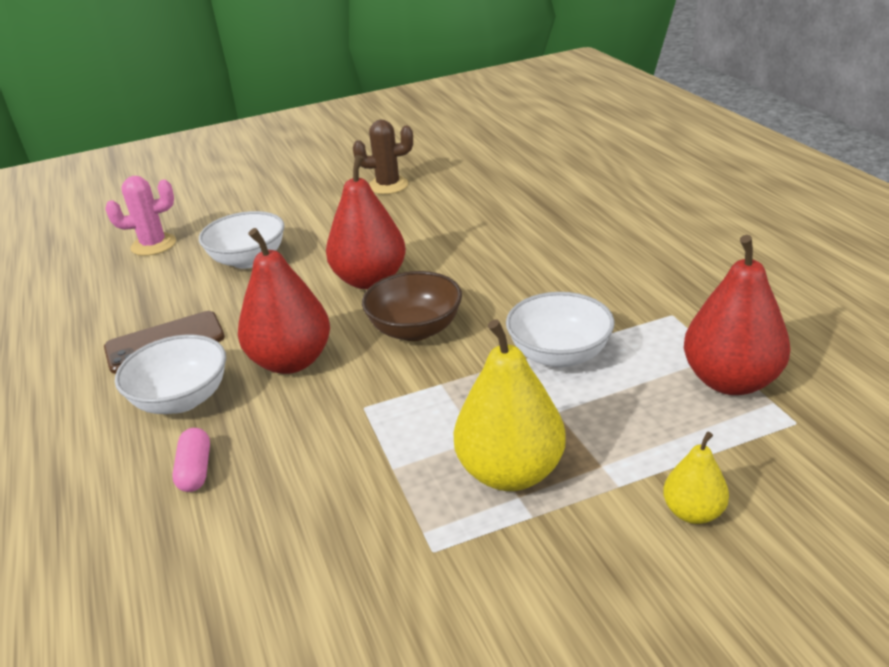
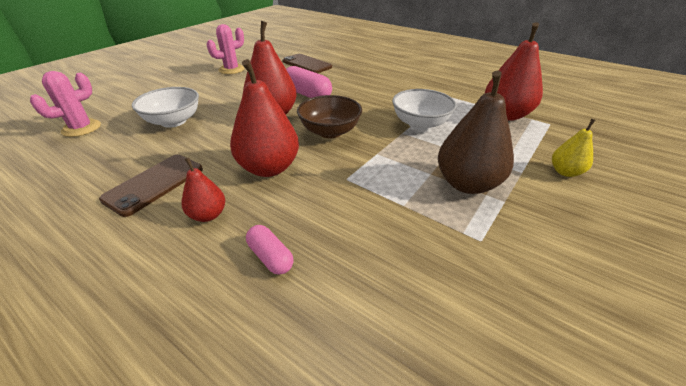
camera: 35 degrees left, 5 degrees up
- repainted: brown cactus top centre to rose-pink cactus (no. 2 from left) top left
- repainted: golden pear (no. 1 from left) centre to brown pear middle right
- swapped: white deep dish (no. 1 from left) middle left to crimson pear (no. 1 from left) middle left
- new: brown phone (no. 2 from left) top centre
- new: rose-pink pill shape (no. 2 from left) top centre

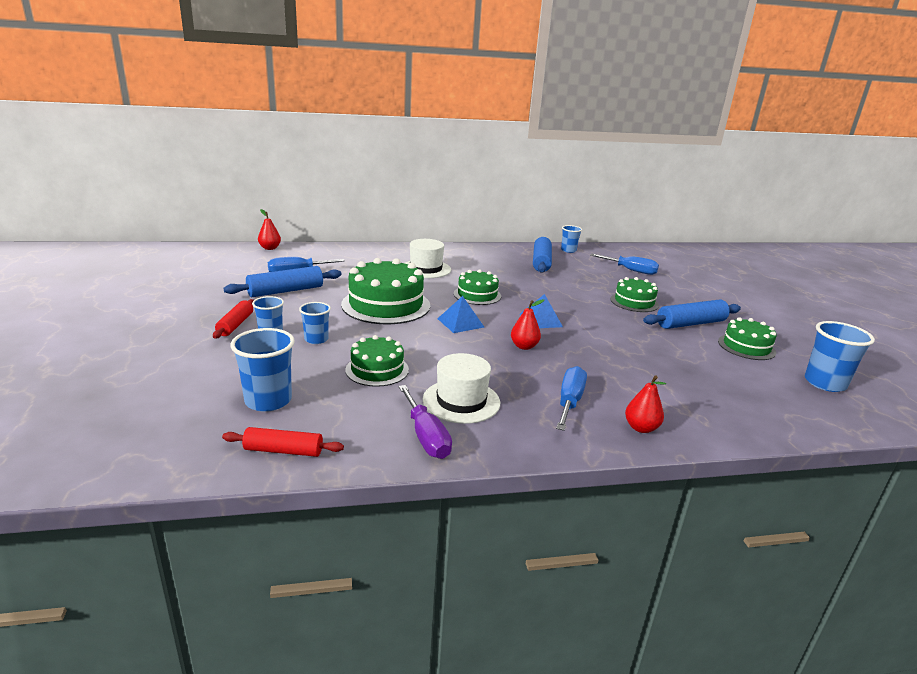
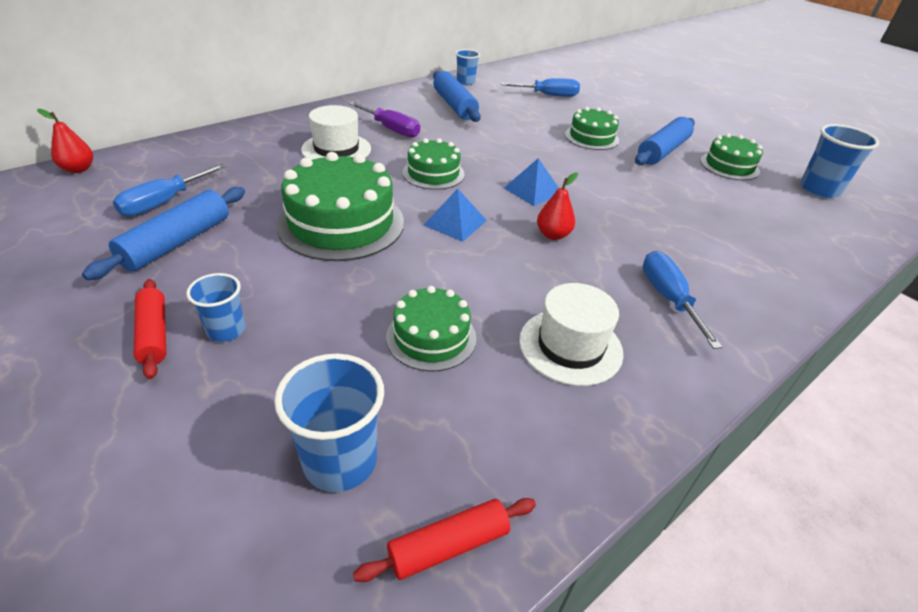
camera: 30 degrees left, 15 degrees up
- gone: cobalt beaker (no. 3 from left) centre
- gone: crimson pear (no. 3 from left) middle right
- shifted: violet flat screwdriver centre to top centre

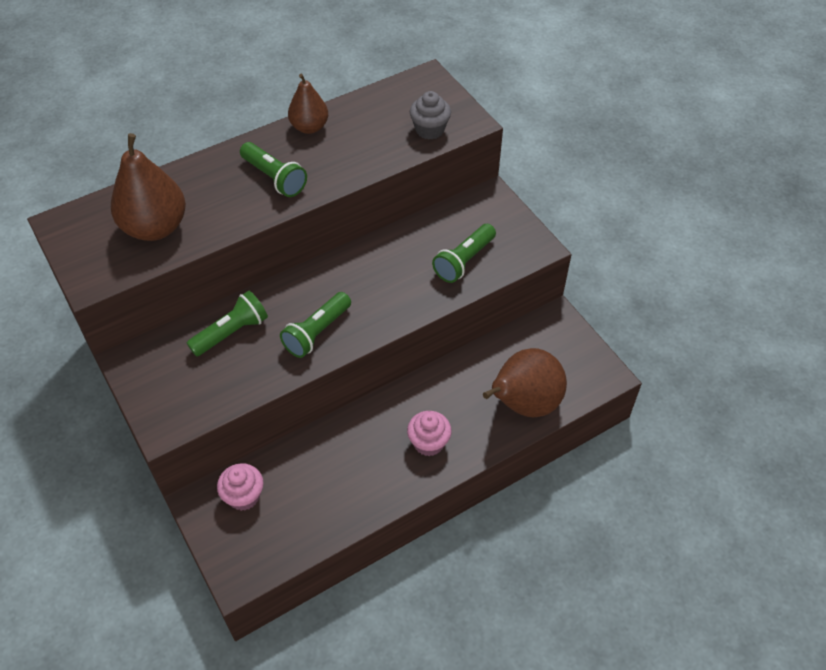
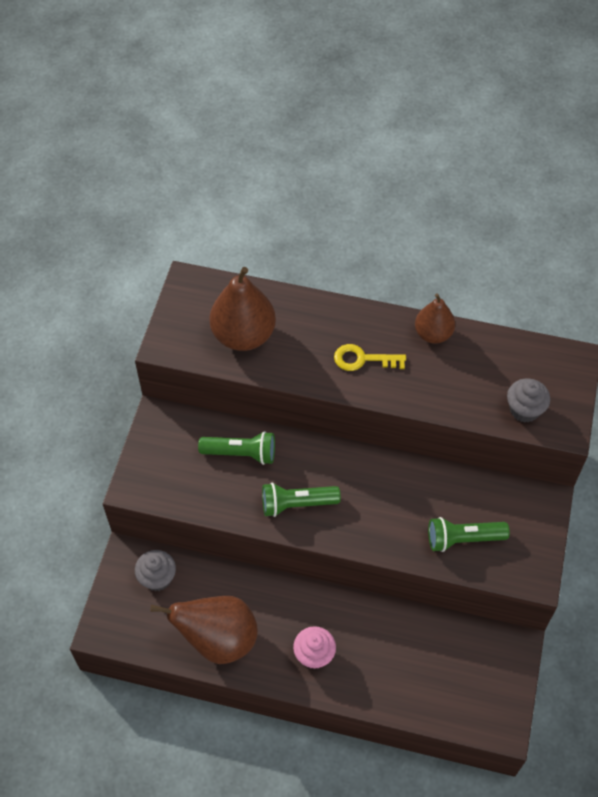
camera: 45 degrees right, 5 degrees up
- swapped: green flashlight (no. 2 from left) top left to golden key centre
- shifted: brown pear (no. 3 from left in the first image) centre to brown pear (no. 1 from left) bottom centre
- repainted: rose-pink muffin (no. 1 from left) bottom left to gray muffin (no. 1 from left) bottom left

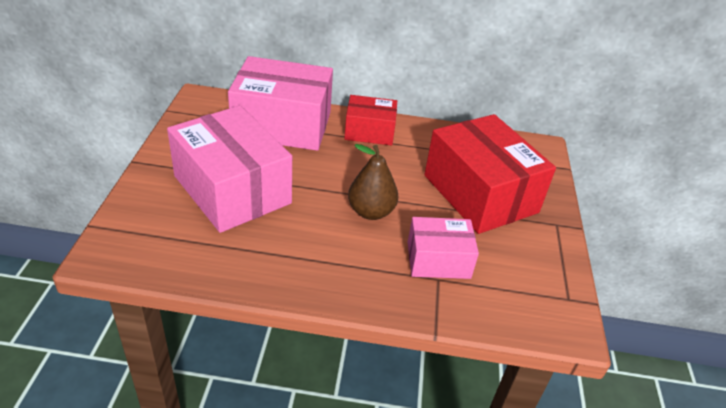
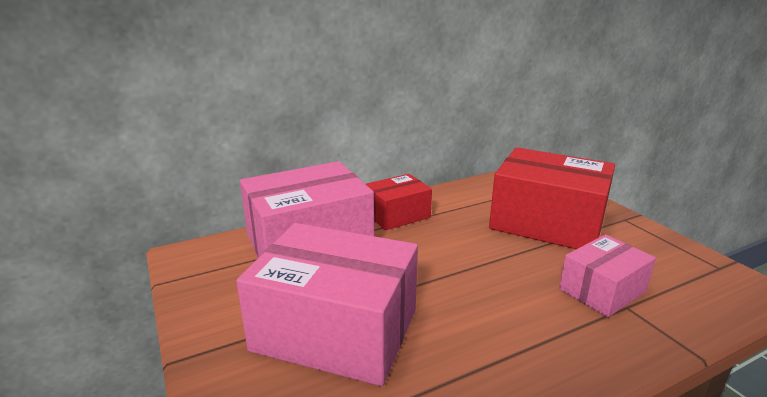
camera: 30 degrees left, 15 degrees down
- gone: brown pear centre

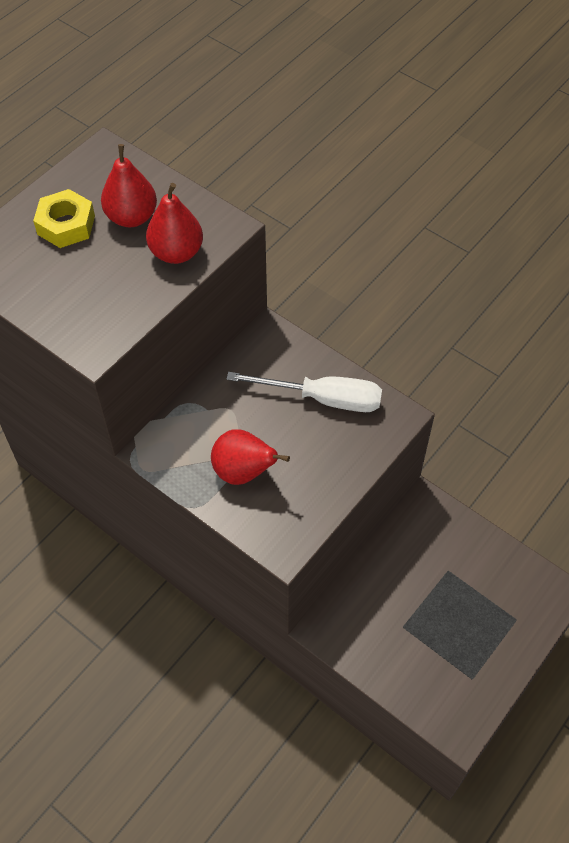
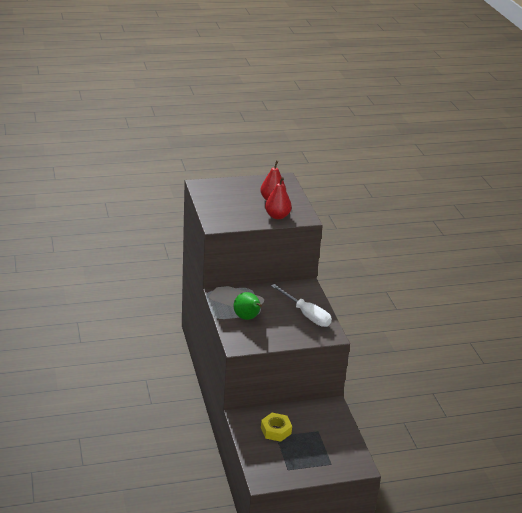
camera: 35 degrees right, 25 degrees down
- shifted: golden hex nut top left to bottom centre
- repainted: crimson pear (no. 3 from left) centre to green pear centre

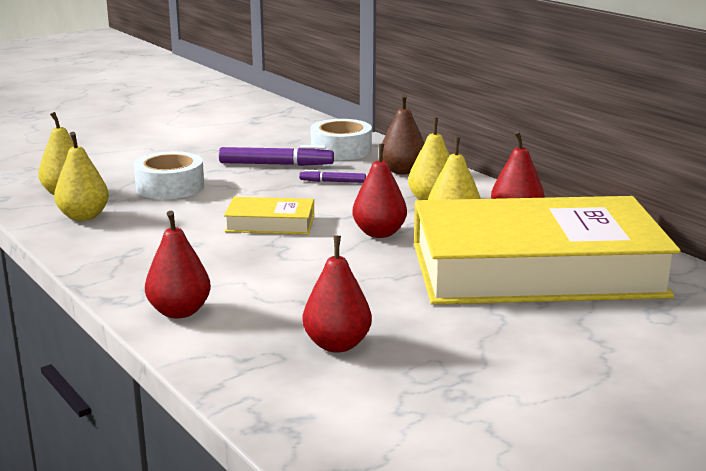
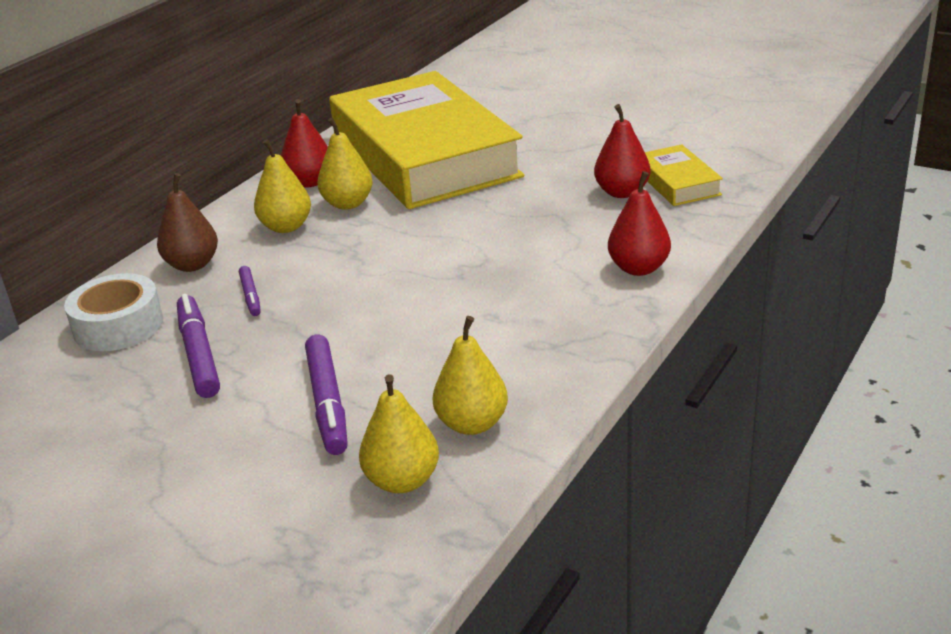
camera: 110 degrees left, 10 degrees up
- gone: crimson pear (no. 3 from left) centre
- swapped: white roll of tape (no. 1 from left) middle left to violet marker (no. 3 from left) centre
- shifted: golden hardcover (no. 1 from left in the first image) centre to golden hardcover (no. 2 from left) top right

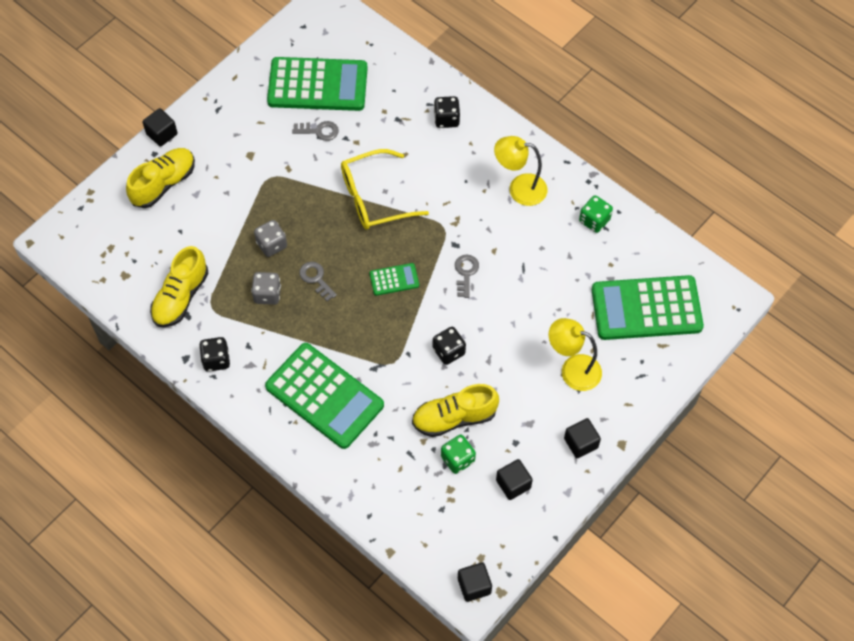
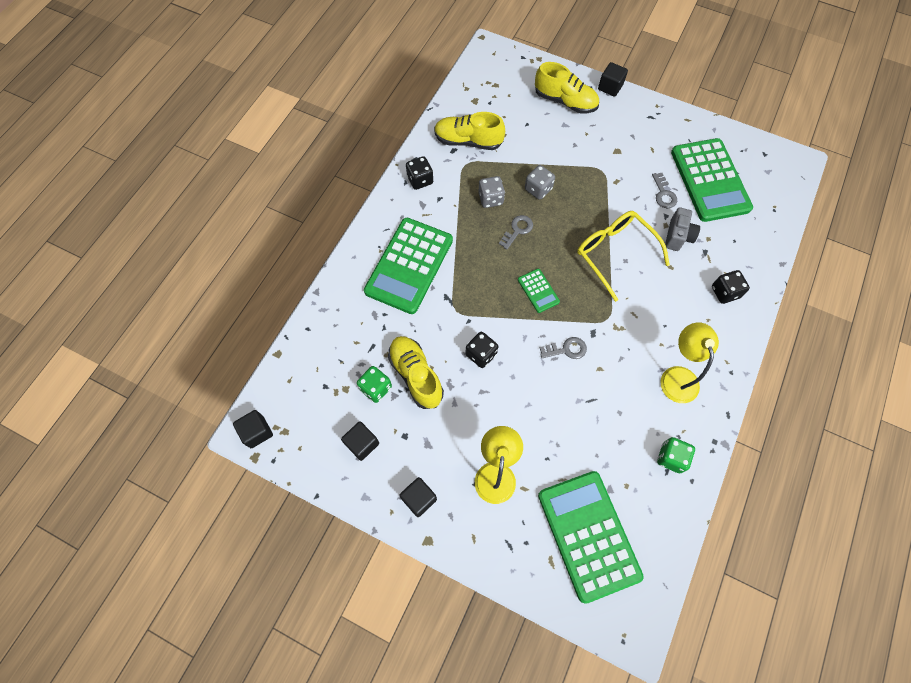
camera: 75 degrees right, 5 degrees up
- new: gray photo camera middle right

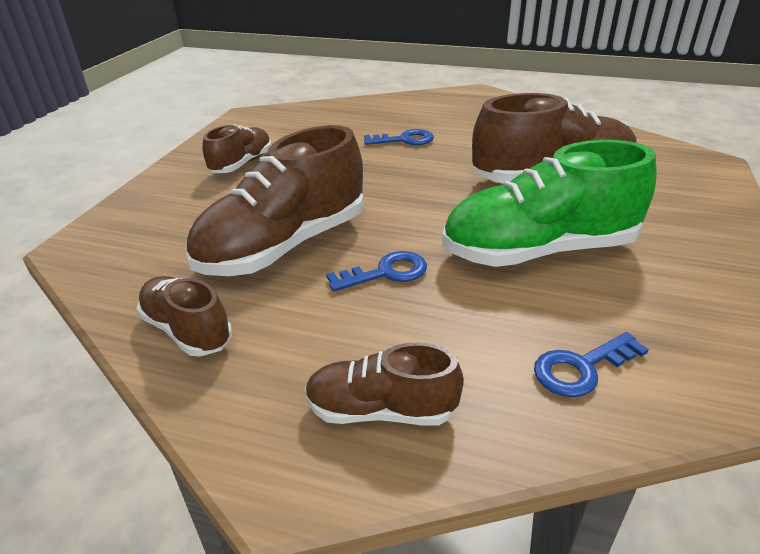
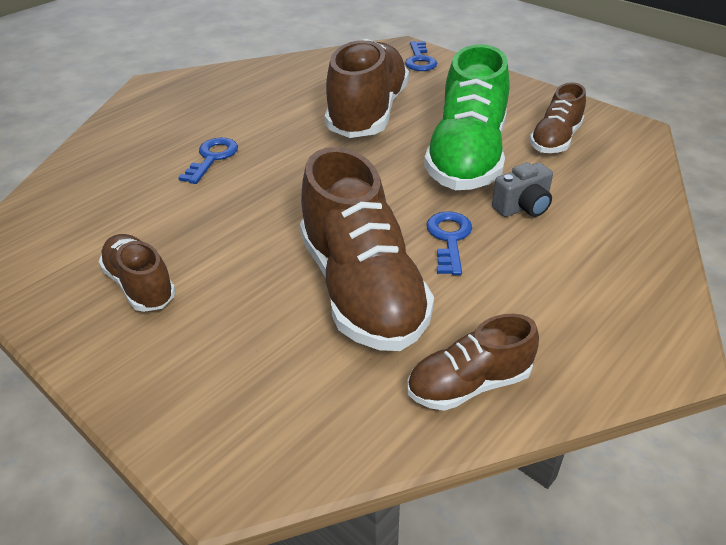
camera: 65 degrees left, 5 degrees up
- shifted: cobalt key (no. 3 from left in the first image) middle right to cobalt key (no. 2 from left) top centre
- shifted: brown shoe (no. 4 from left in the first image) bottom centre to brown shoe (no. 5 from left) top right
- new: gray photo camera middle right

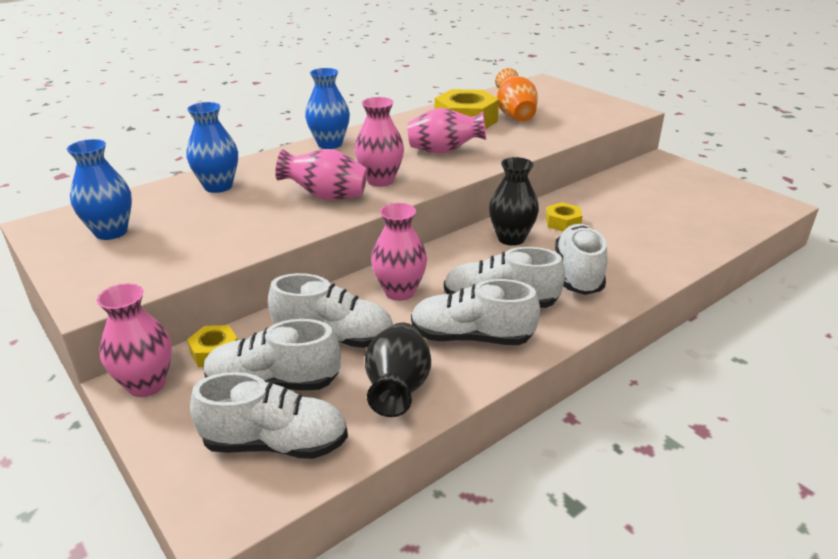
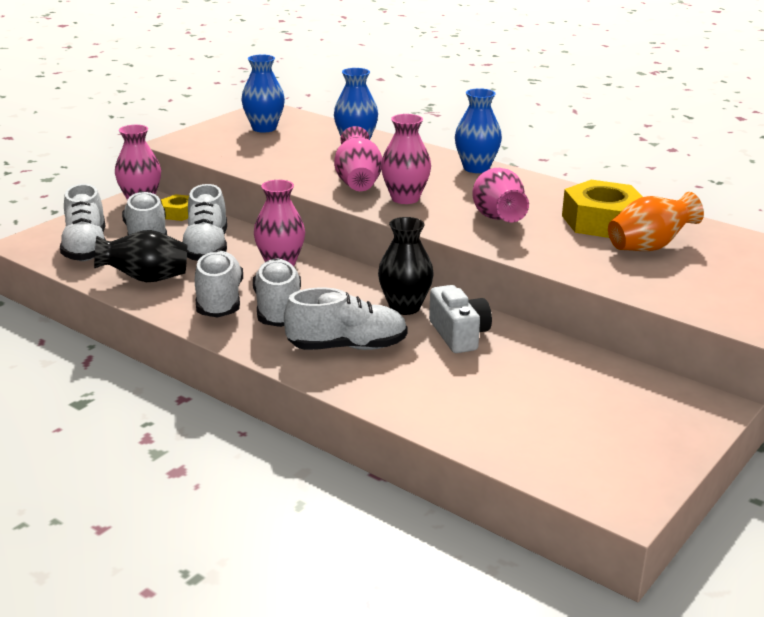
camera: 75 degrees right, 5 degrees down
- swapped: golden hex nut (no. 3 from left) middle right to white photo camera centre

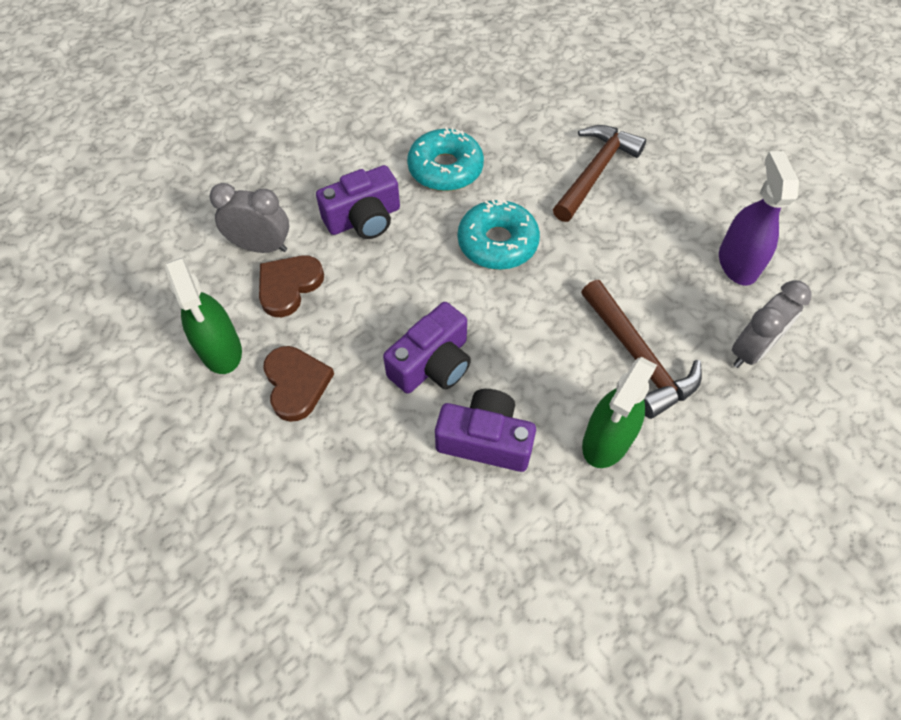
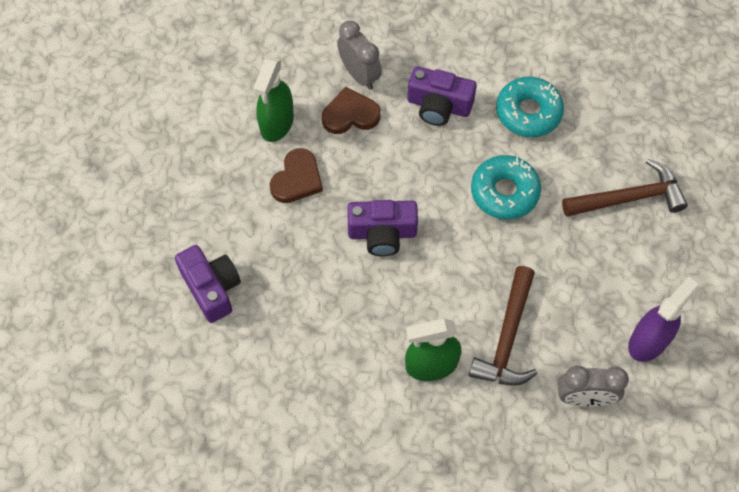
camera: 45 degrees right, 5 degrees up
- shifted: violet photo camera (no. 3 from left in the first image) centre to violet photo camera (no. 1 from left) middle left

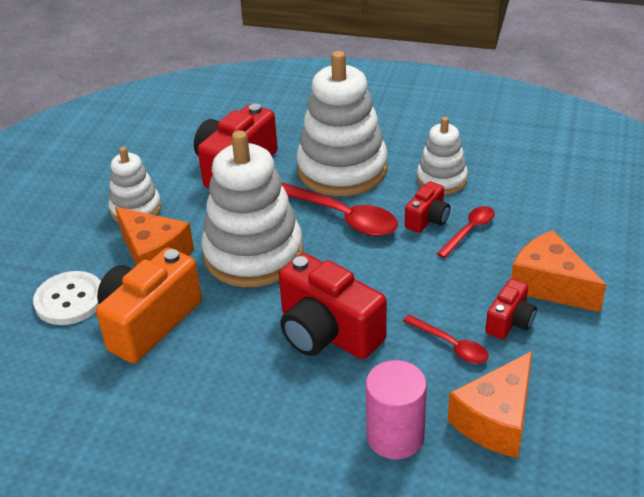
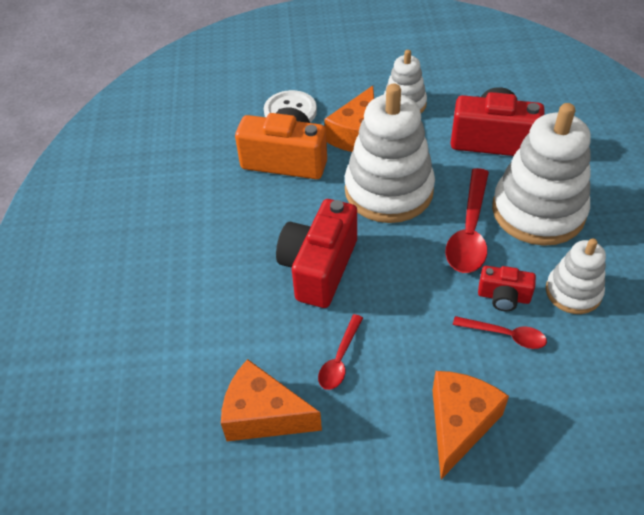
camera: 70 degrees right, 10 degrees up
- gone: crimson photo camera (no. 4 from left) middle right
- gone: rose-pink cylinder shape bottom centre

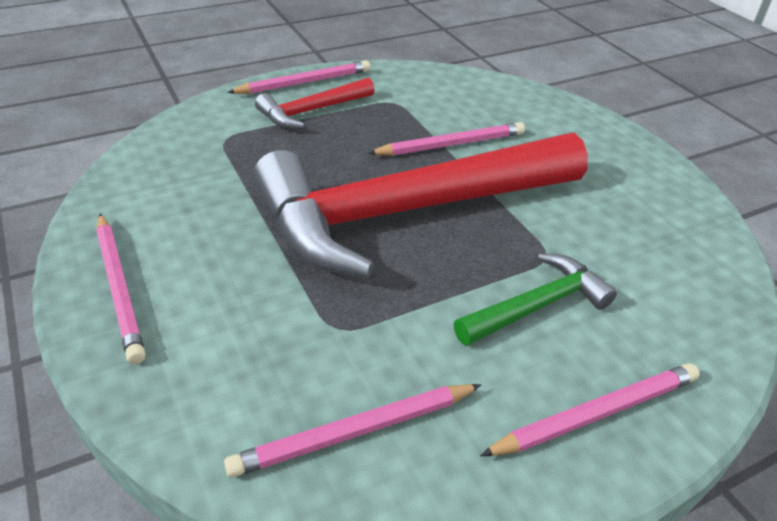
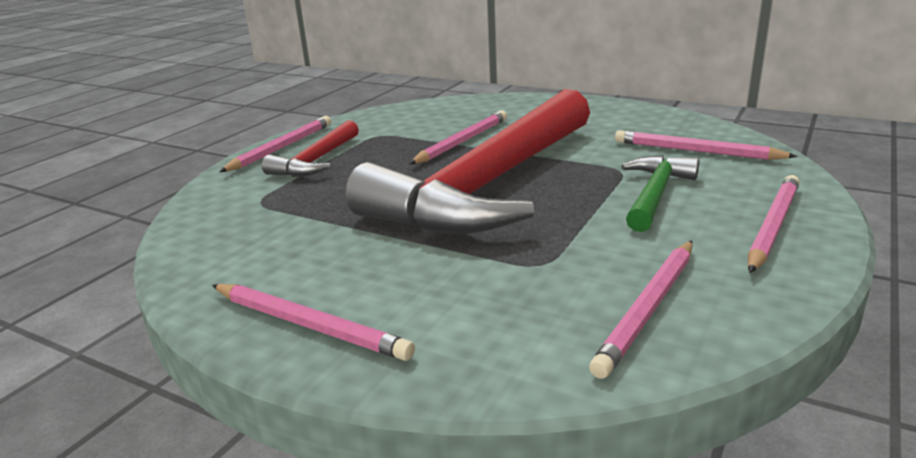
camera: 30 degrees left, 15 degrees down
- new: rose-pink pencil (no. 5 from left) top right

